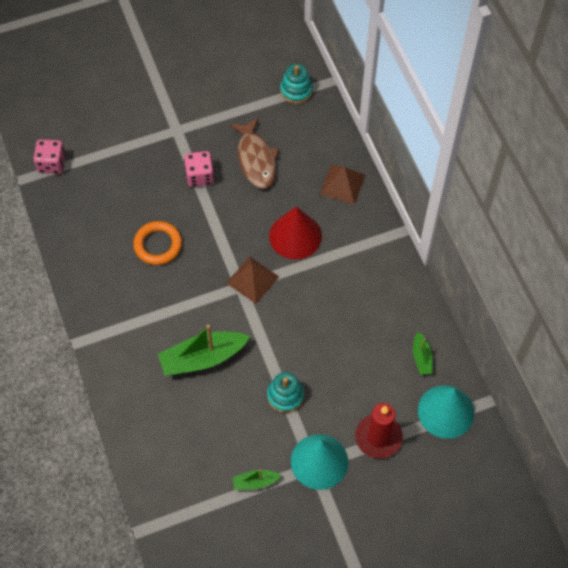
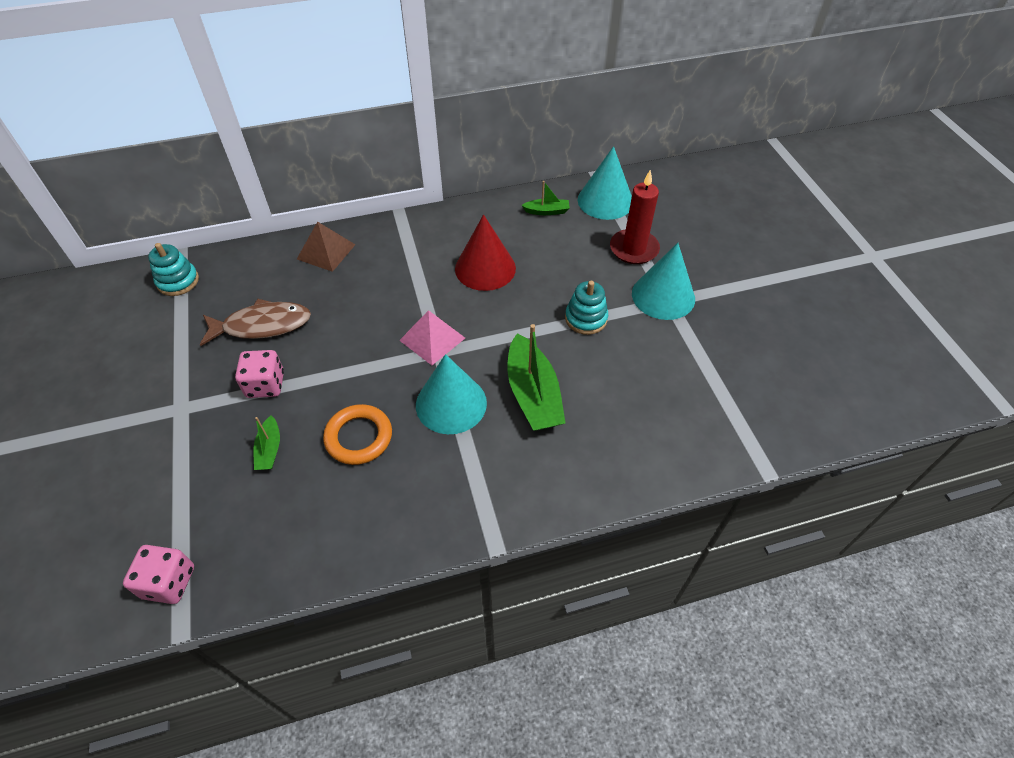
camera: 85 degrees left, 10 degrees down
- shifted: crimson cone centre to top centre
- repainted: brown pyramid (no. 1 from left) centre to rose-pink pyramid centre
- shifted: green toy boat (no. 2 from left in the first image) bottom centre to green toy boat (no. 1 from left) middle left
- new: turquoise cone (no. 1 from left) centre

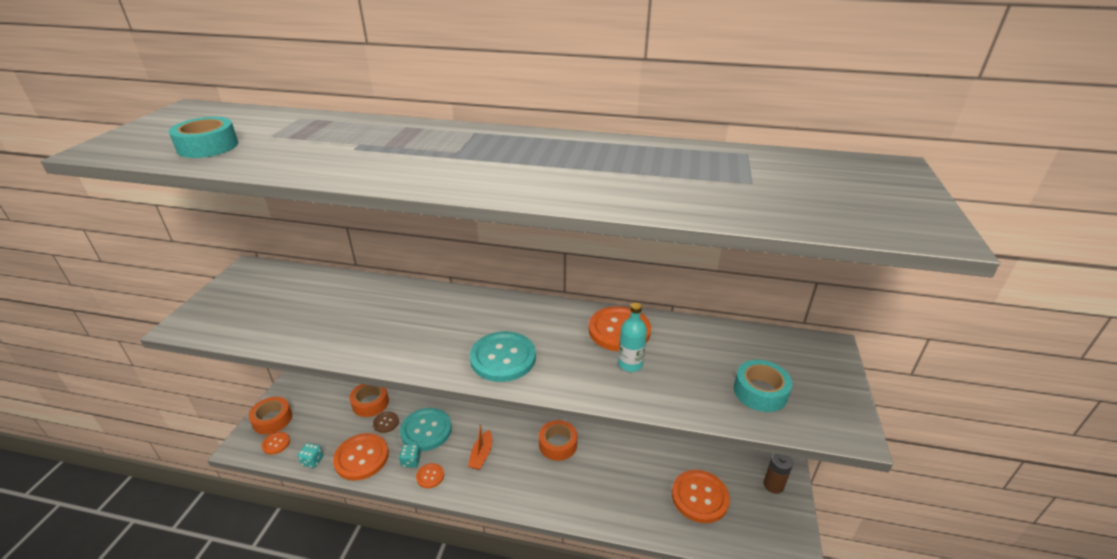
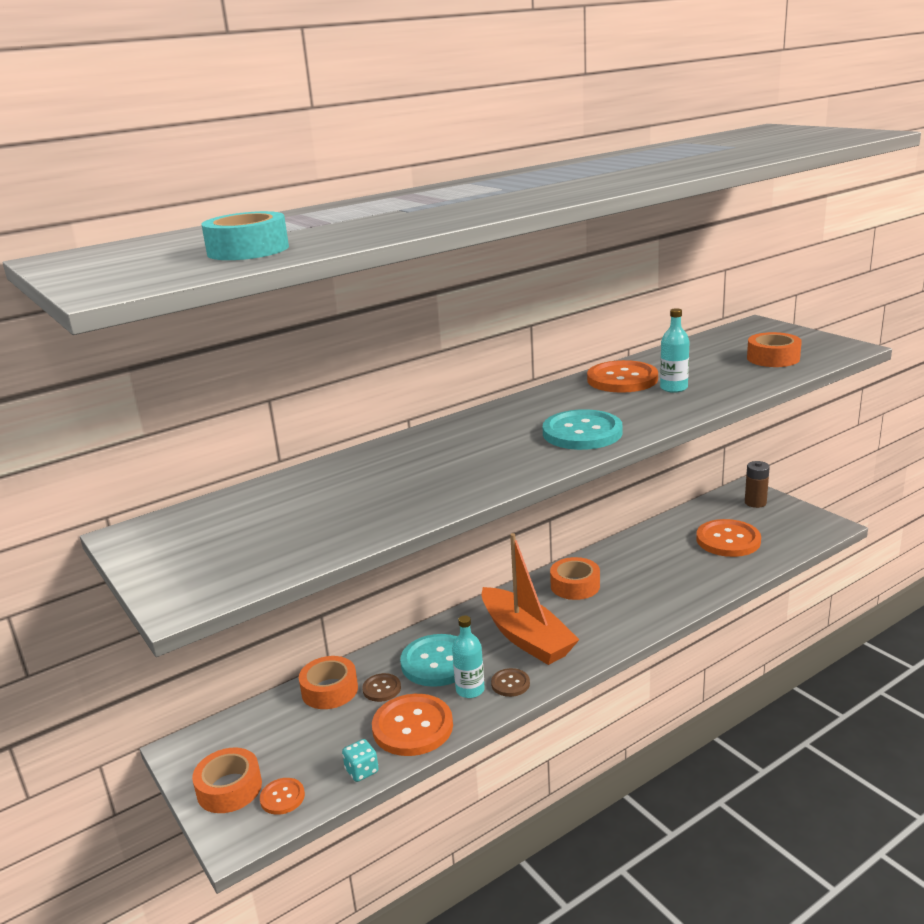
camera: 45 degrees left, 10 degrees down
- repainted: turquoise roll of tape (no. 2 from left) bottom right to orange roll of tape (no. 4 from left) middle right
- scaled: orange toy boat bottom centre = centre x2.07
- swapped: turquoise game die (no. 2 from left) bottom centre to turquoise bottle (no. 1 from left) bottom centre
- repainted: orange button (no. 3 from left) bottom centre to brown button (no. 2 from left) bottom centre

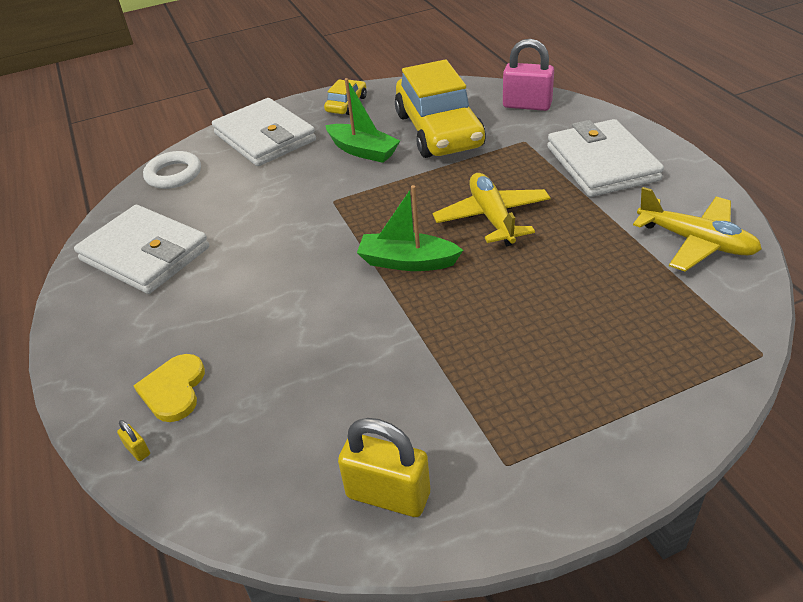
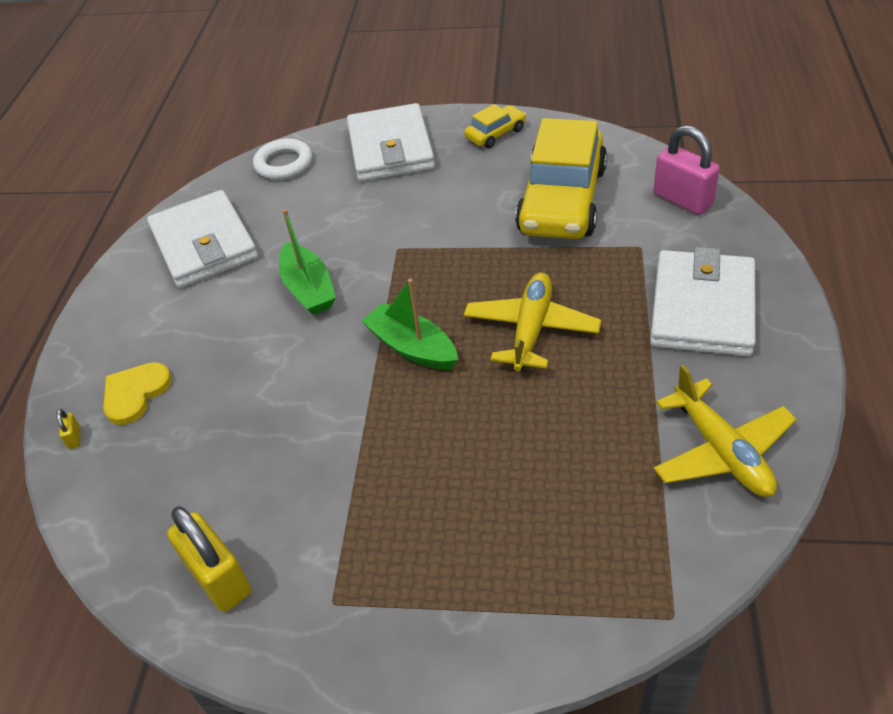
camera: 30 degrees right, 5 degrees up
- shifted: green toy boat (no. 1 from left) top centre to centre

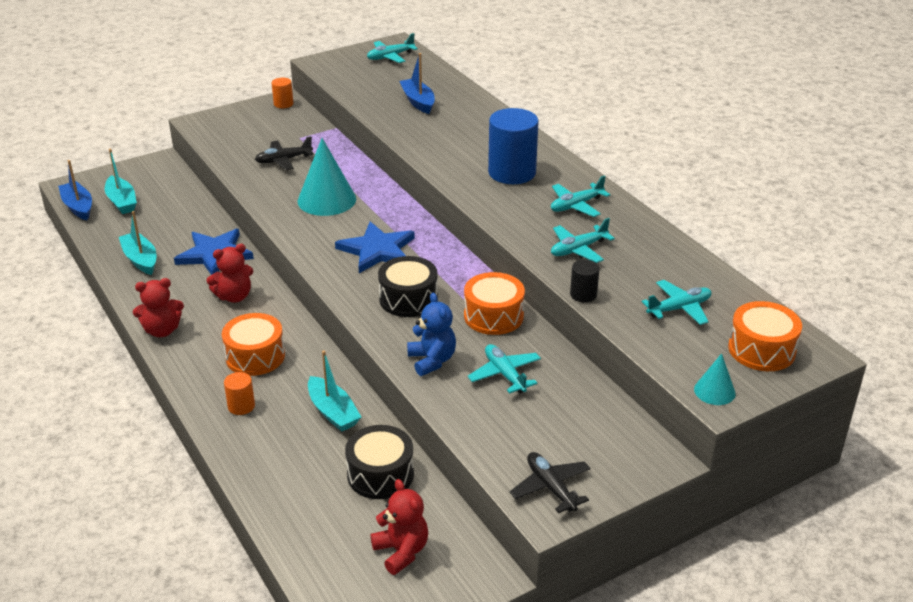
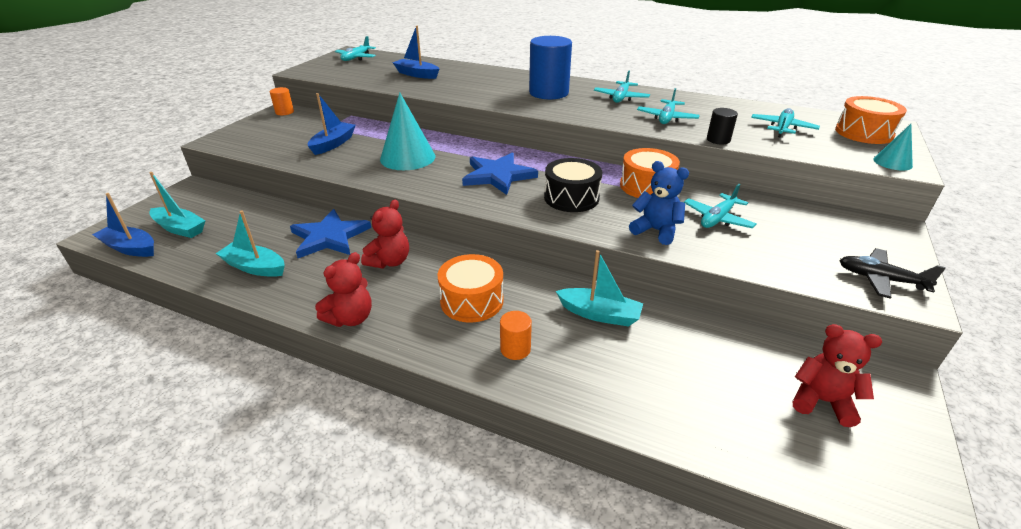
camera: 35 degrees left, 0 degrees up
- swapped: ebony aeroplane (no. 1 from left) top left to cobalt toy boat (no. 2 from left) top left
- rotated: turquoise aeroplane (no. 2 from left in the first image) centre = middle right 75 degrees counterclockwise
- gone: ebony drum (no. 1 from left) bottom centre

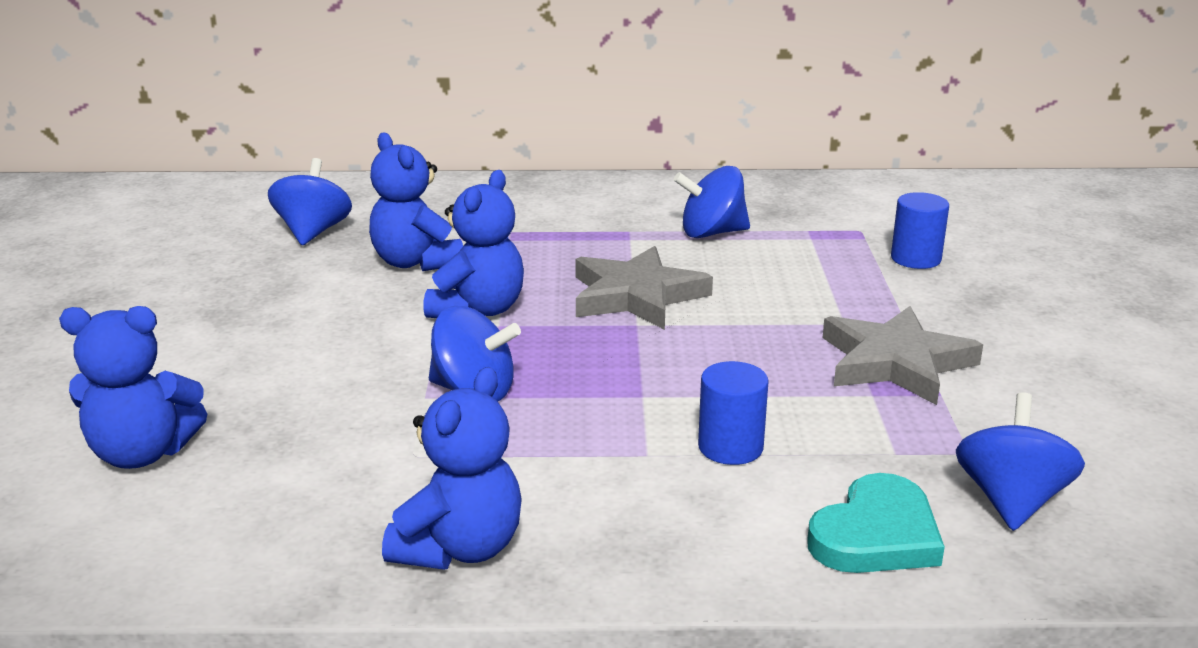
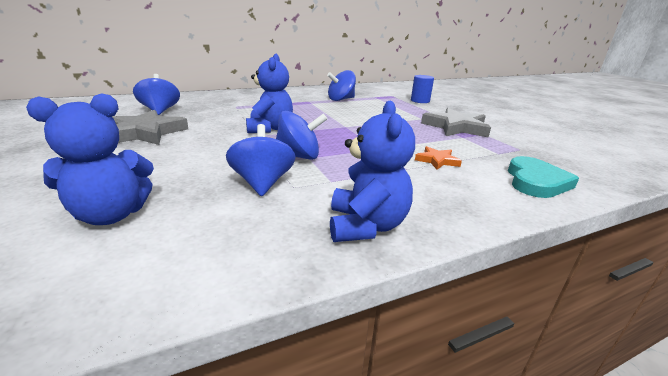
camera: 25 degrees left, 0 degrees up
- gone: cobalt teddy (no. 2 from left) top centre
- shifted: gray five-pointed star (no. 1 from left) centre to middle left
- swapped: cobalt cylinder shape (no. 1 from left) centre to orange five-pointed star centre
- shifted: cobalt whirligig (no. 4 from left in the first image) bottom right to cobalt whirligig (no. 2 from left) centre

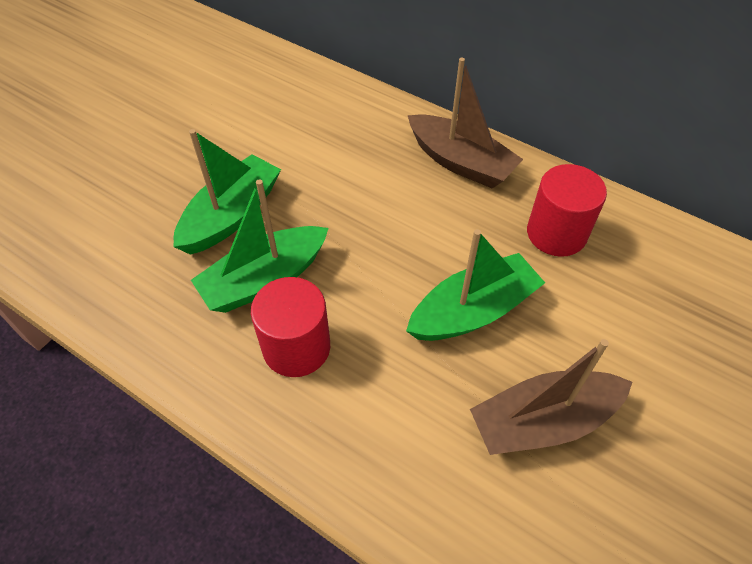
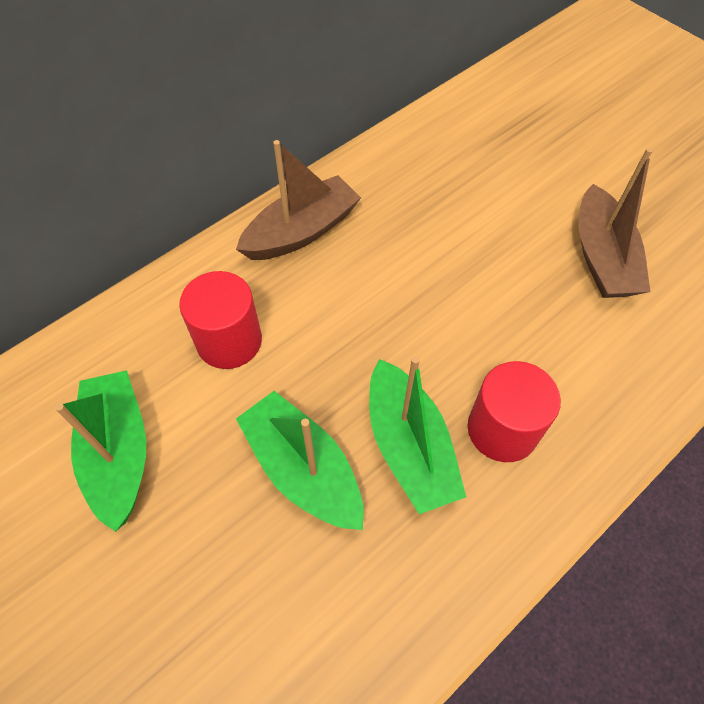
camera: 75 degrees left, 5 degrees up
- shifted: crimson cylinder shape (no. 2 from left in the first image) middle right to crimson cylinder shape (no. 1 from left) middle left
- shifted: green toy boat (no. 3 from left in the first image) centre to green toy boat (no. 1 from left) middle left

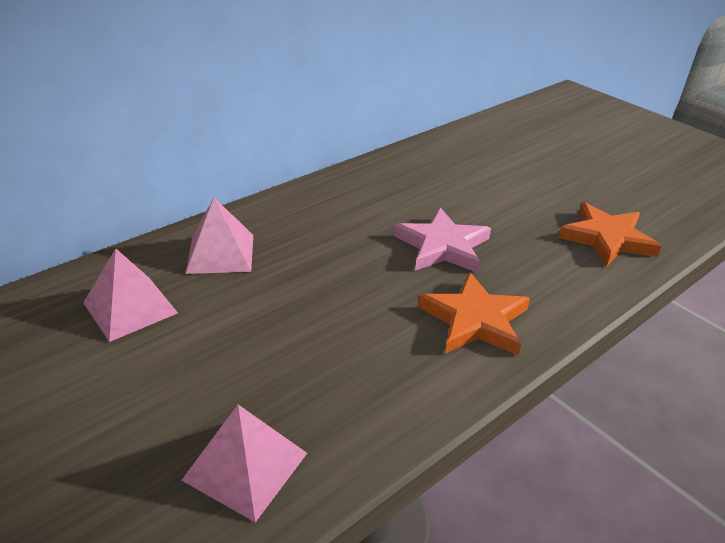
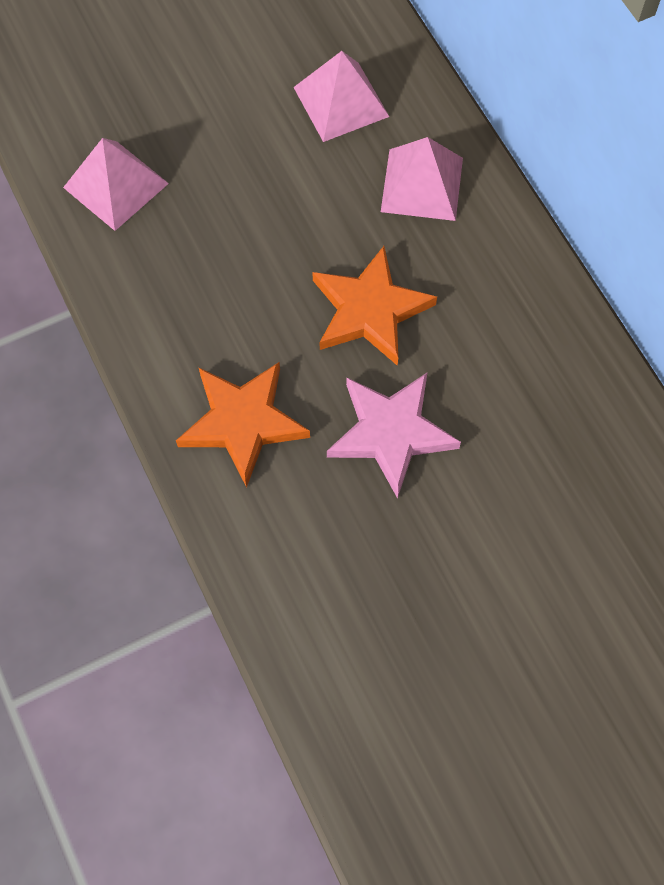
camera: 105 degrees right, 30 degrees up
- shifted: orange five-pointed star (no. 2 from left) middle right to centre

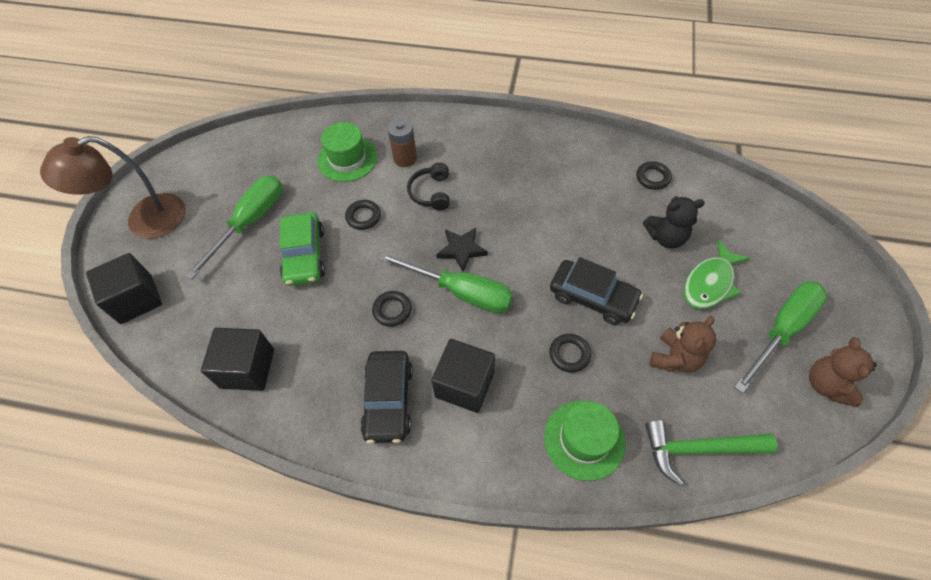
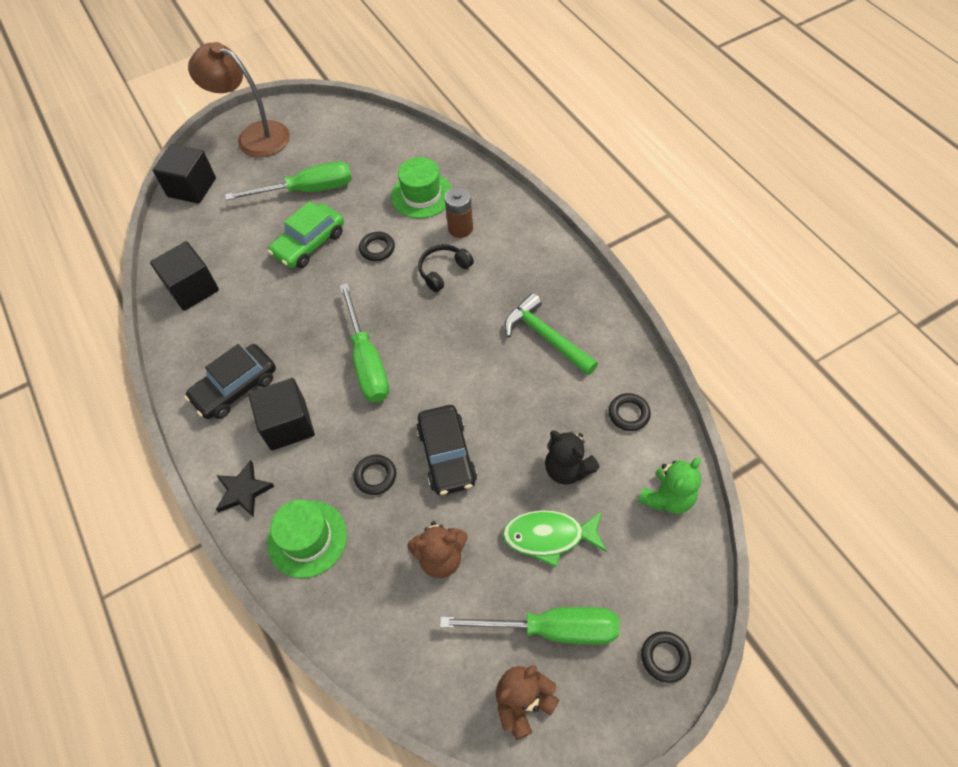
camera: 50 degrees right, 0 degrees up
- shifted: ebony five-pointed star centre to middle left
- shifted: ebony ring (no. 2 from left in the first image) centre to ebony ring (no. 4 from left) bottom right
- shifted: green carpenter's hammer bottom right to centre
- new: green teddy middle right

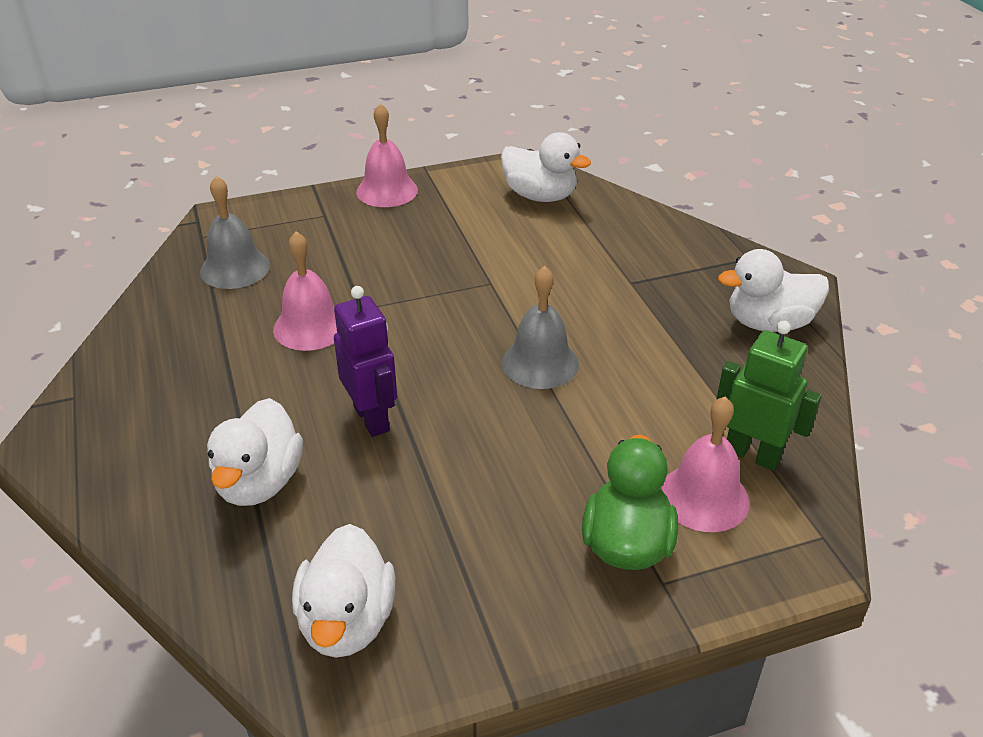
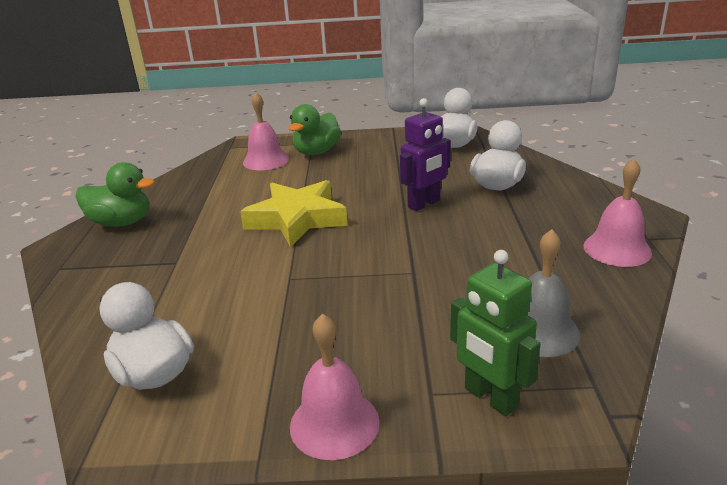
camera: 160 degrees left, 10 degrees down
- shifted: rose-pink hand bell (no. 1 from left in the first image) middle left to rose-pink hand bell (no. 3 from left) middle right
- repainted: white duck (no. 4 from left) middle right to green duck (no. 1 from left) middle left
- swapped: gray hand bell (no. 2 from left) centre to golden five-pointed star centre
- rotated: violet robot centre = top centre 120 degrees counterclockwise
- shifted: green robot middle right to bottom right

